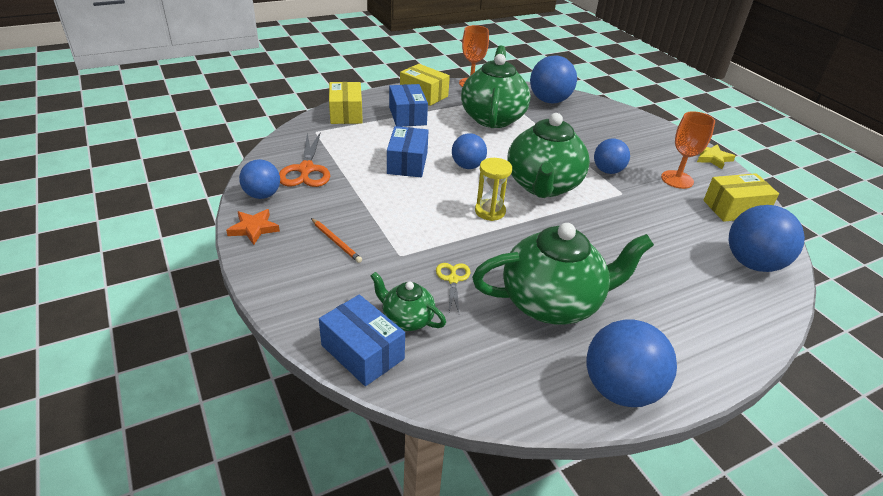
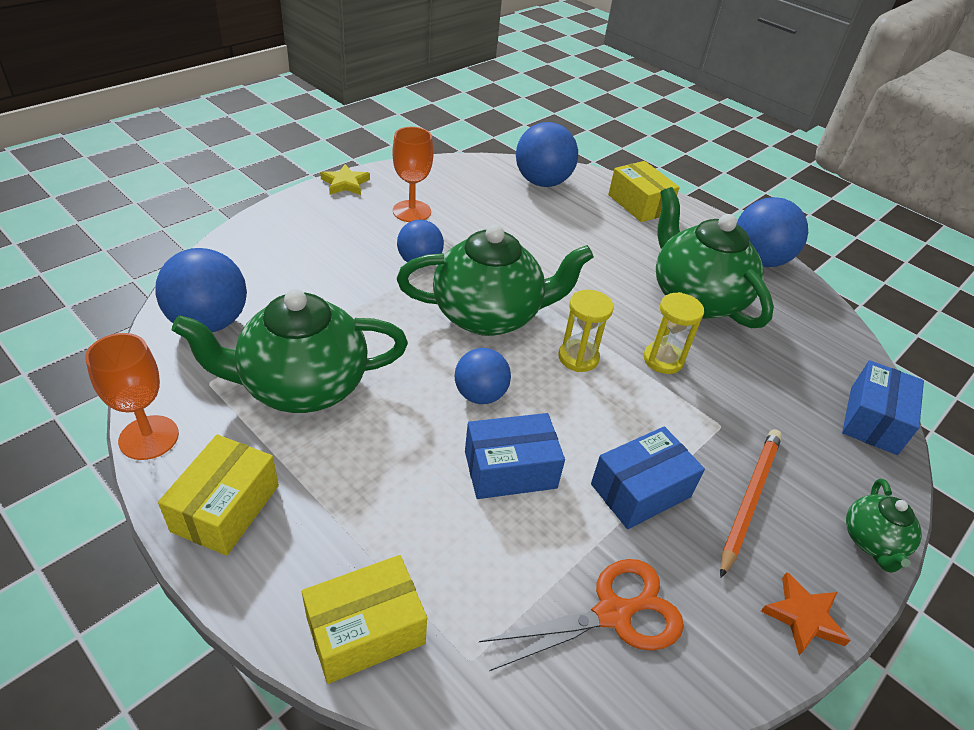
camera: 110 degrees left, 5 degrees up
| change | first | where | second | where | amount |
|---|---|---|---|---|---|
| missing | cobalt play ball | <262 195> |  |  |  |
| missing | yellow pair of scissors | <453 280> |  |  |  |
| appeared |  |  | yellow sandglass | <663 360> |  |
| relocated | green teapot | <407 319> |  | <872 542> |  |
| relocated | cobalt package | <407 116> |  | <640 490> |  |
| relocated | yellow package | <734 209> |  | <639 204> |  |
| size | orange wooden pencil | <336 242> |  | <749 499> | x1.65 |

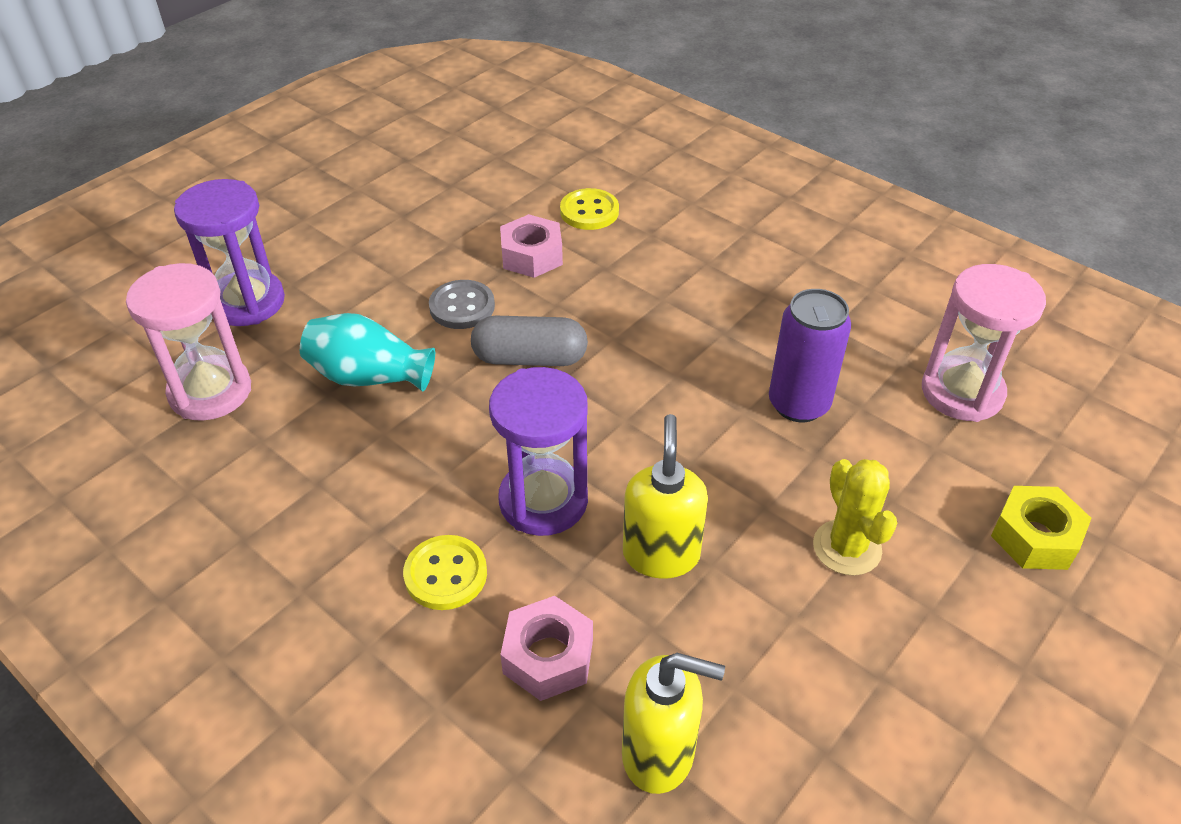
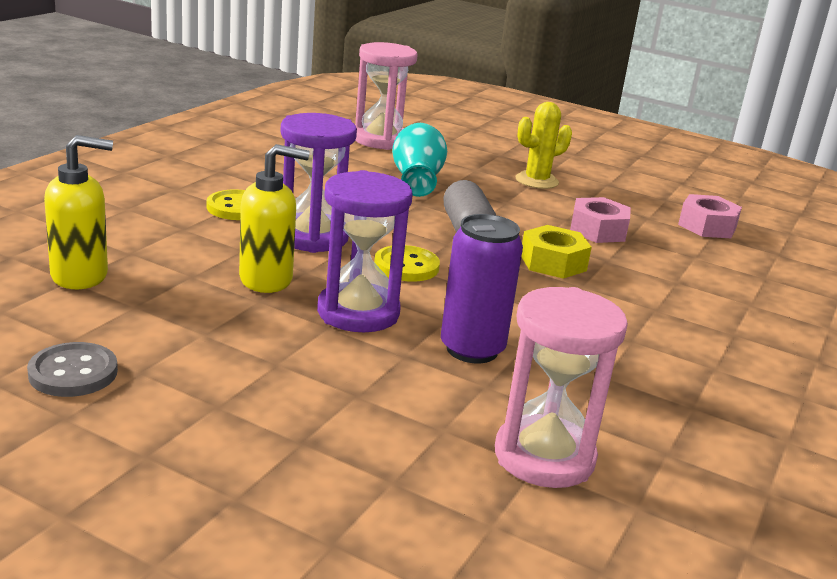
camera: 75 degrees right, 20 degrees down
| change | first | where | second | where | amount |
|---|---|---|---|---|---|
| relocated | purple sandglass | <247 302> |  | <358 312> |  |
| relocated | gray shirt button | <462 307> |  | <73 373> |  |
| relocated | rose-pink hexagon nut | <548 656> |  | <707 226> |  |
| relocated | yellow shirt button | <589 211> |  | <406 266> |  |
| relocated | yellow saguaro cactus | <847 548> |  | <536 181> |  |
| relocated | yellow hexagon nut | <1035 537> |  | <553 262> |  |
| spun | yellow pump bottle | <659 754> |  | <80 276> | 105 degrees counterclockwise |

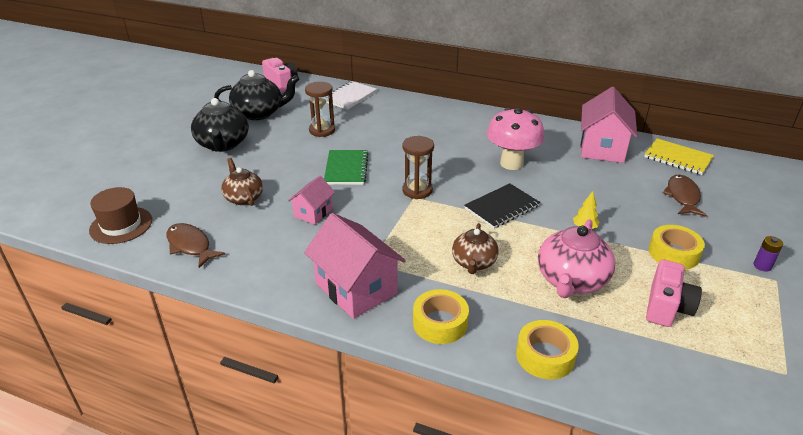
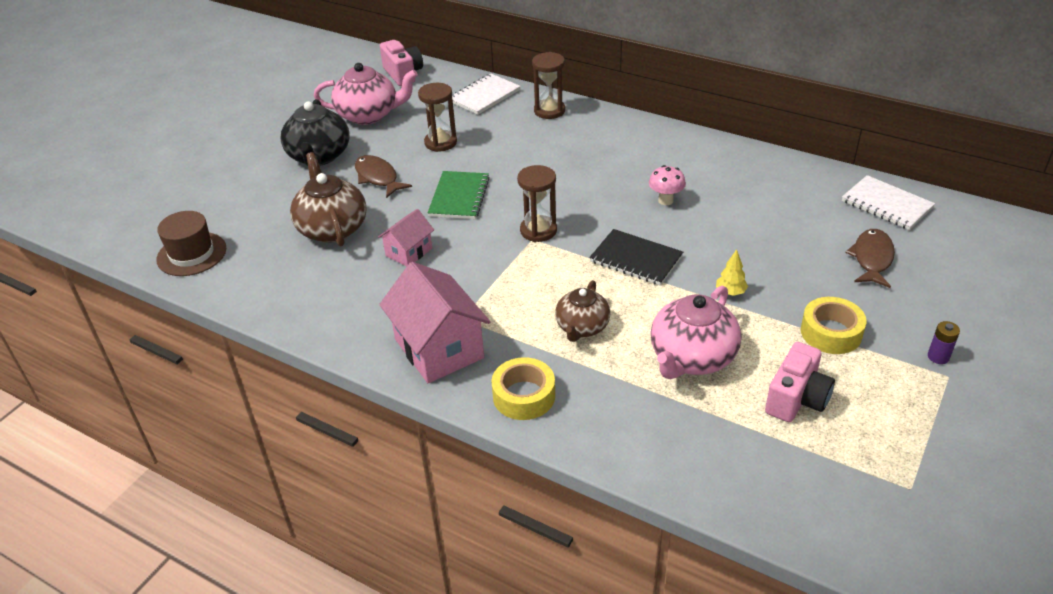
camera: 10 degrees right, 5 degrees up
| change | first | where | second | where | amount |
|---|---|---|---|---|---|
| missing | yellow sticky tape | <545 356> |  |  |  |
| missing | rose-pink toy house | <602 148> |  |  |  |
| appeared |  |  | dark brown sandglass | <549 111> |  |
| relocated | dark brown fish | <190 246> |  | <378 177> |  |
| colour | ebony teapot | <259 113> | rose-pink teapot | <369 115> |  |
| colour | yellow notepad | <677 158> | pure white notepad | <886 204> |  |
| spun | ebony notepad | <502 207> |  | <636 259> | 60 degrees clockwise |
| size | dark brown teapot | <243 198> |  | <332 228> | x1.55 |
| size | rose-pink mushroom | <511 163> |  | <665 200> | x0.52 |

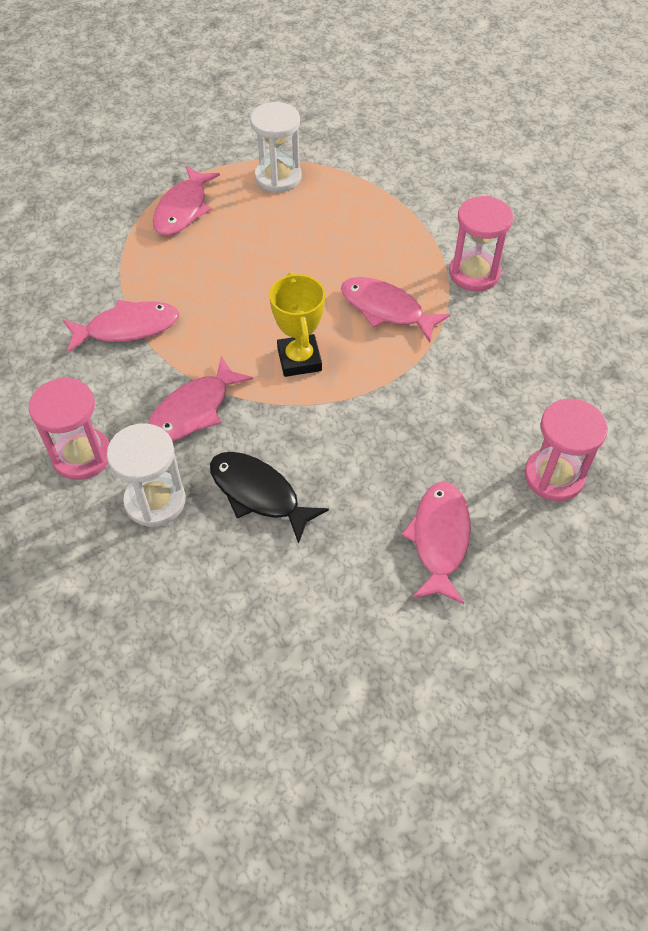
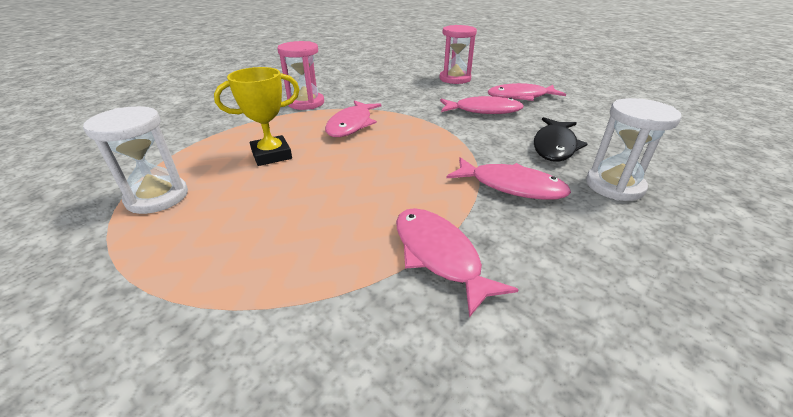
camera: 105 degrees left, 20 degrees down
| change | first | where | second | where | amount |
|---|---|---|---|---|---|
| missing | rose-pink sandglass | <82 455> |  |  |  |
| relocated | rose-pink fish | <183 209> |  | <483 110> |  |
| relocated | yellow award cup | <299 359> |  | <271 155> |  |

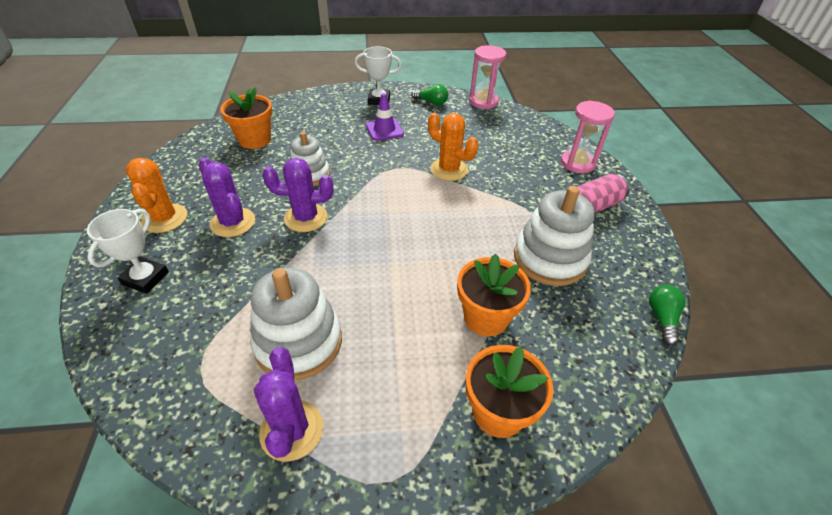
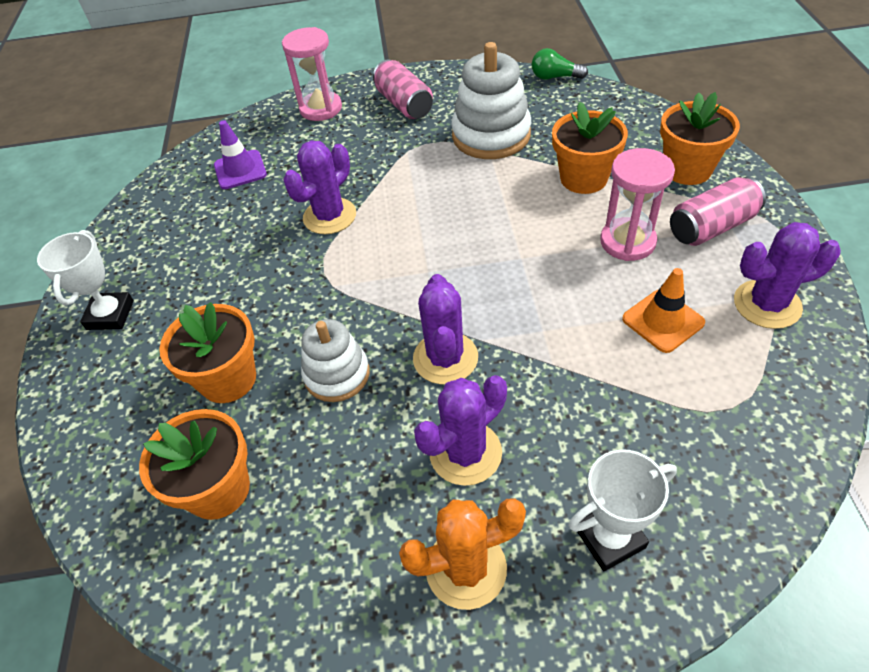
camera: 85 degrees left, 5 degrees up
| change | first | where | second | where | amount |
|---|---|---|---|---|---|
| missing | green light bulb | <431 102> |  |  |  |
| appeared |  |  | orange flower pot | <228 379> |  |
| appeared |  |  | rose-pink tin | <711 227> |  |
| relocated | purple traffic cone | <384 130> |  | <240 170> |  |
| relocated | rose-pink sandglass | <483 102> |  | <627 242> |  |
| exchanged | pure white stacking toy | <298 342> | orange traffic cone | <663 321> |  |
| colour | orange saguaro cactus | <449 170> | purple saguaro cactus | <329 216> |  |
| spun | pure white award cup | <145 278> |  | <609 537> | 45 degrees counterclockwise |

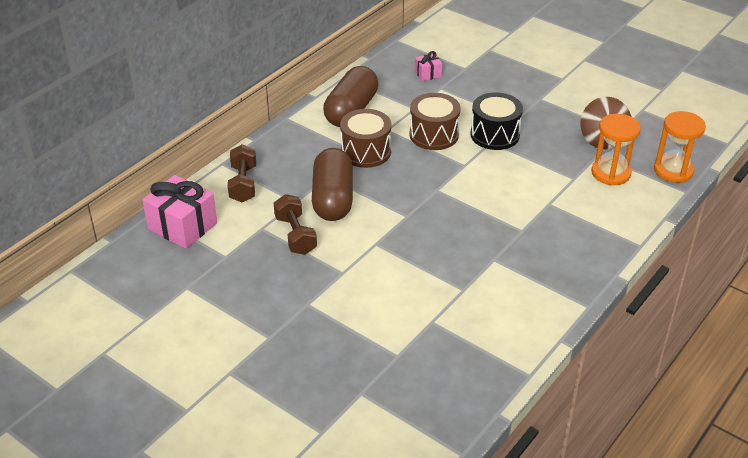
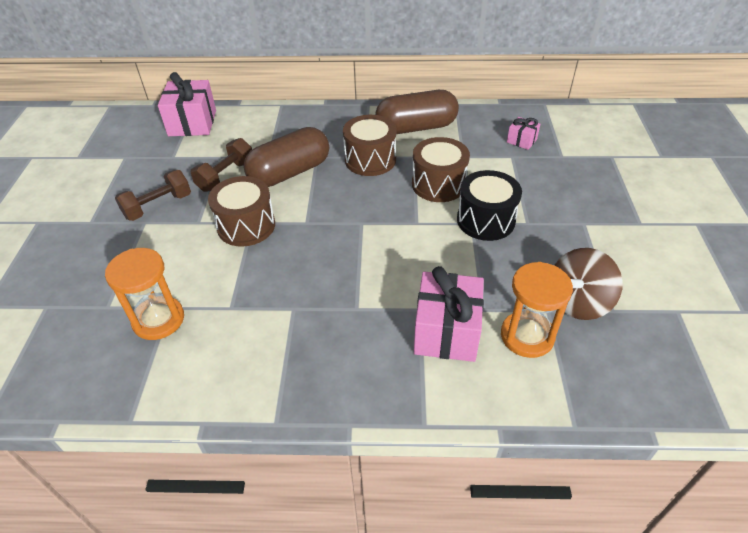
camera: 55 degrees right, 5 degrees up
| change | first | where | second | where | amount |
|---|---|---|---|---|---|
| appeared |  |  | dark brown toy drum | <246 226> |  |
| appeared |  |  | rose-pink gift | <446 331> |  |
| relocated | dark brown free weight | <243 184> |  | <158 206> |  |
| relocated | orange sandglass | <673 171> |  | <158 320> |  |

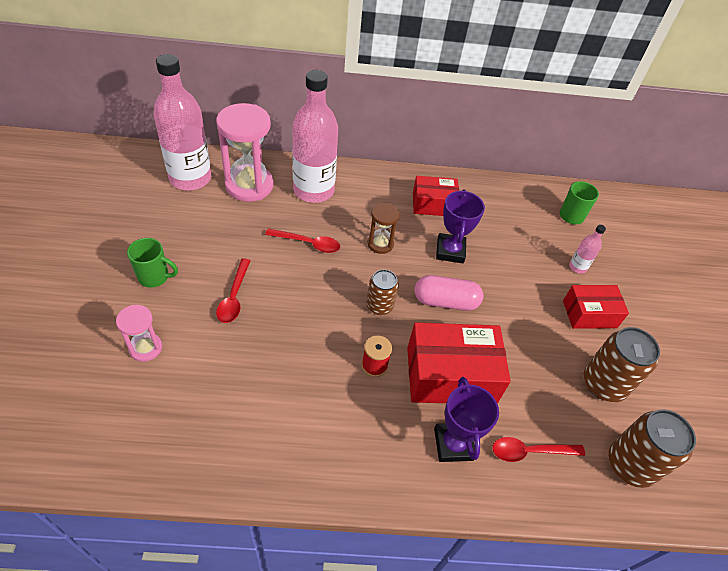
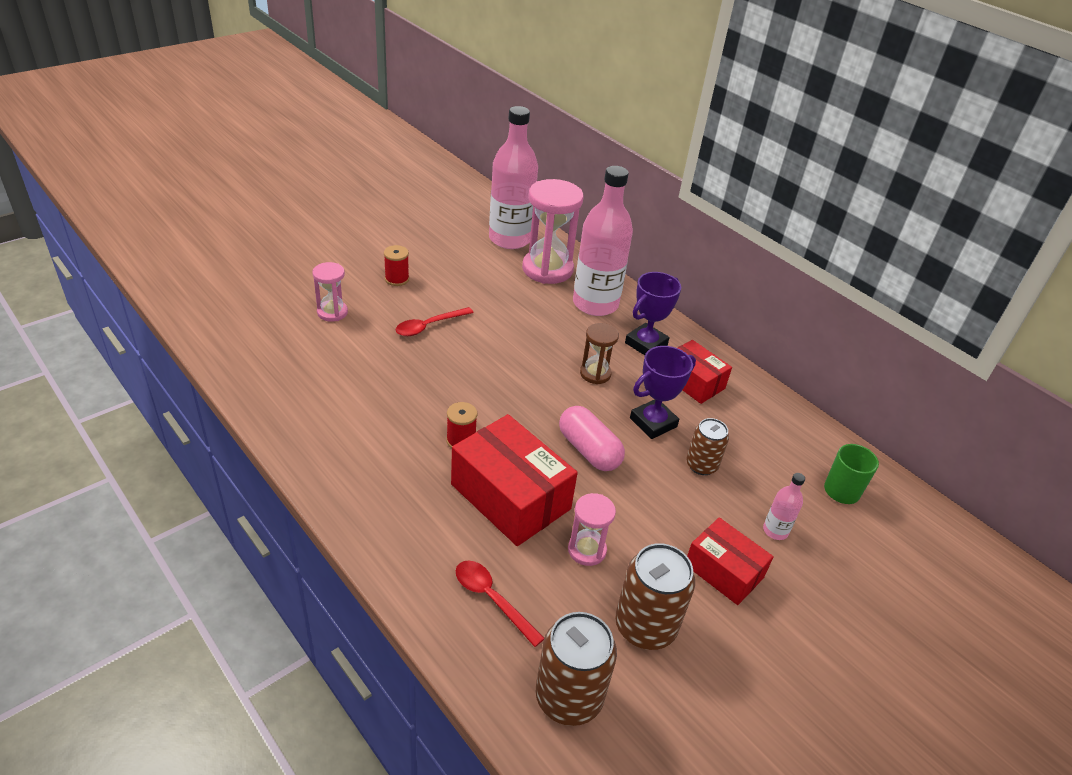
camera: 50 degrees right, 10 degrees down
| change | first | where | second | where | amount |
|---|---|---|---|---|---|
| missing | red teaspoon | <308 243> |  |  |  |
| appeared |  |  | rose-pink sandglass | <587 550> |  |
| relocated | dark brown tin | <379 306> |  | <701 465> |  |
| relocated | purple award cup | <453 444> |  | <646 344> |  |
| exchanged | green coffee mug | <154 277> | red bobbin | <397 279> |  |

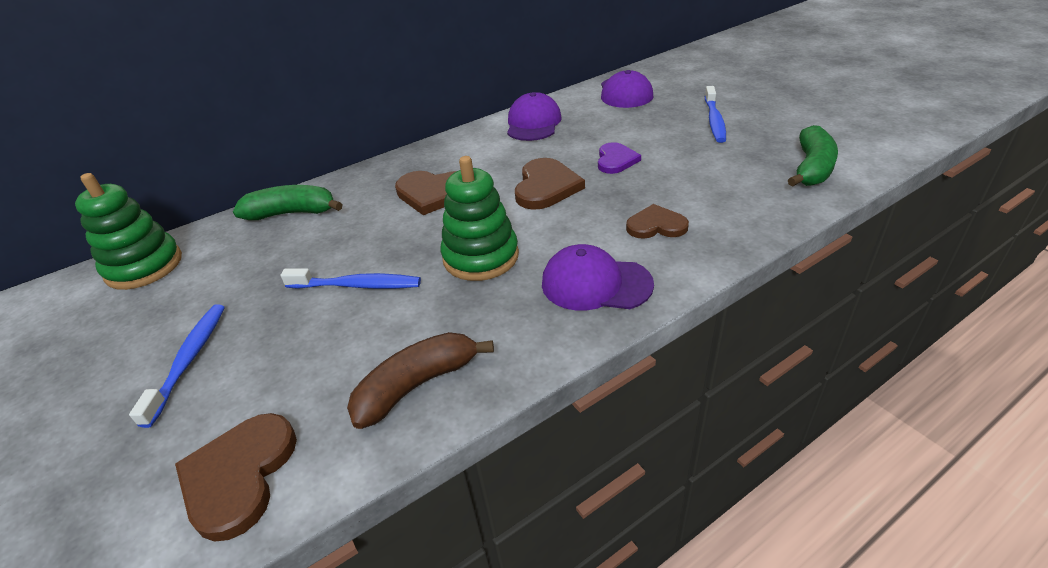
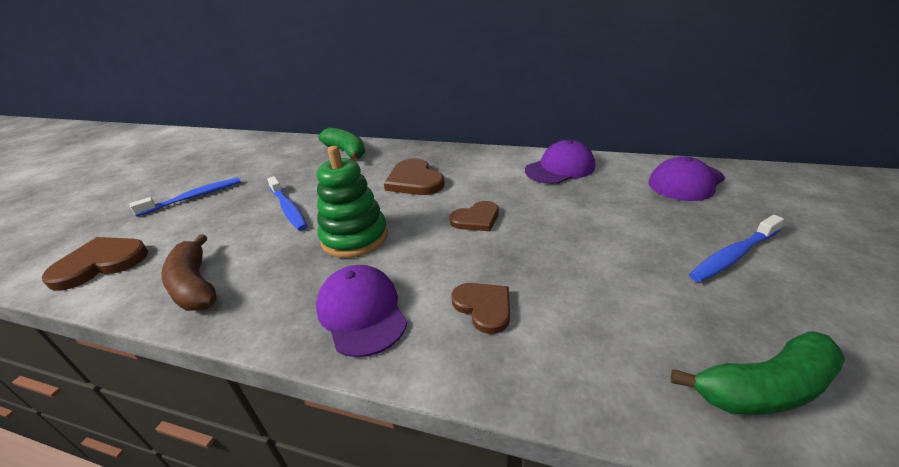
camera: 50 degrees right, 5 degrees down
| change | first | where | second | where | amount |
|---|---|---|---|---|---|
| missing | green stacking toy | <144 266> |  |  |  |
| missing | purple love heart | <616 160> |  |  |  |
| spun | dark brown banana | <417 385> |  | <195 285> | 135 degrees counterclockwise |
| size | dark brown love heart | <546 187> |  | <476 219> | x0.66 |

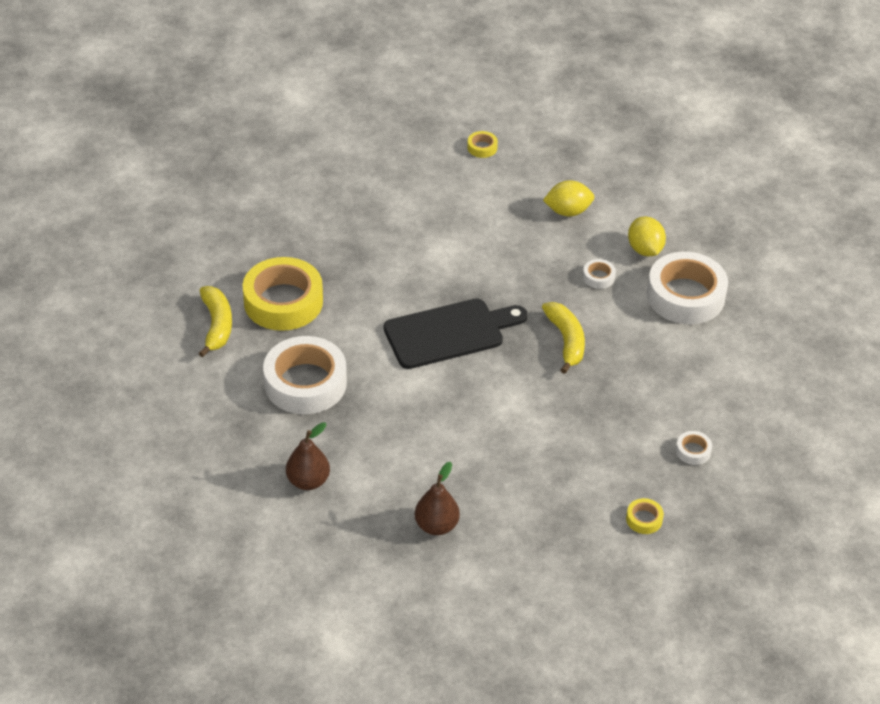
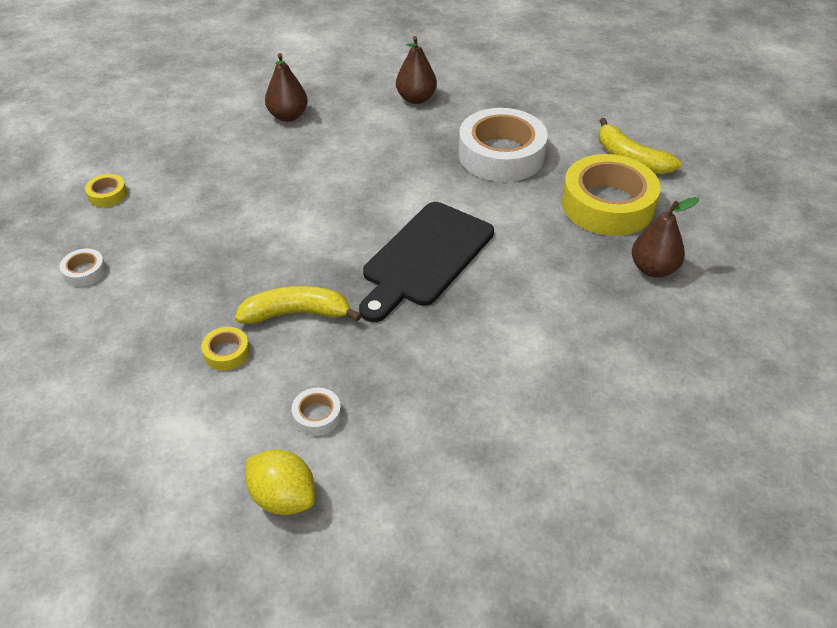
camera: 145 degrees right, 0 degrees up
| change | first | where | second | where | amount |
|---|---|---|---|---|---|
| missing | yellow toy lemon | <568 211> |  |  |  |
| missing | pure white sticky tape | <685 296> |  |  |  |
| appeared |  |  | dark brown pear | <653 269> |  |
| relocated | yellow sticky tape | <482 147> |  | <226 352> |  |
| spun | yellow banana | <566 341> |  | <296 313> | 135 degrees clockwise |

